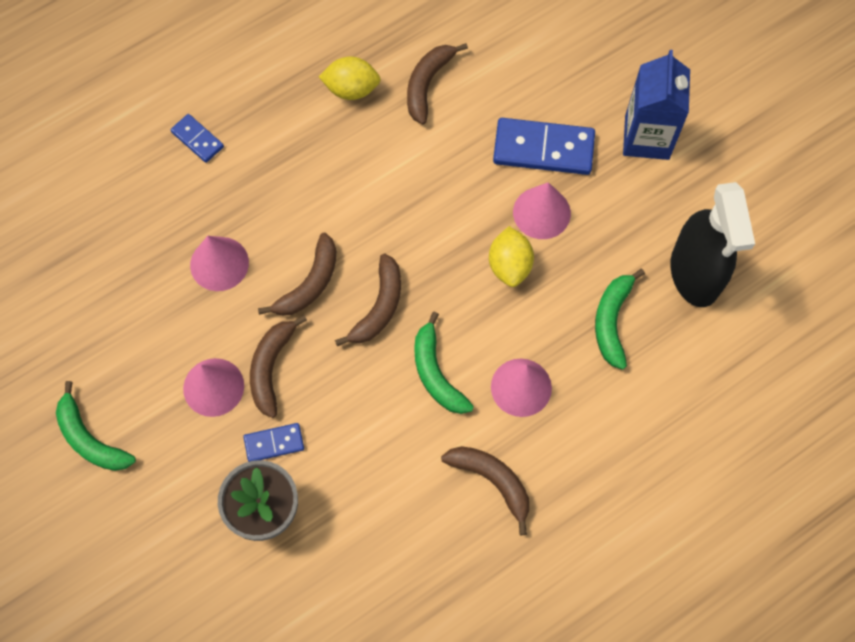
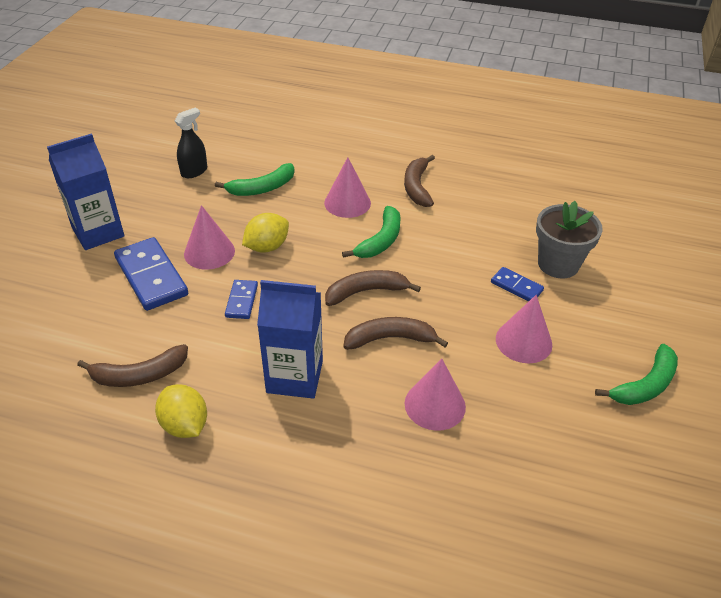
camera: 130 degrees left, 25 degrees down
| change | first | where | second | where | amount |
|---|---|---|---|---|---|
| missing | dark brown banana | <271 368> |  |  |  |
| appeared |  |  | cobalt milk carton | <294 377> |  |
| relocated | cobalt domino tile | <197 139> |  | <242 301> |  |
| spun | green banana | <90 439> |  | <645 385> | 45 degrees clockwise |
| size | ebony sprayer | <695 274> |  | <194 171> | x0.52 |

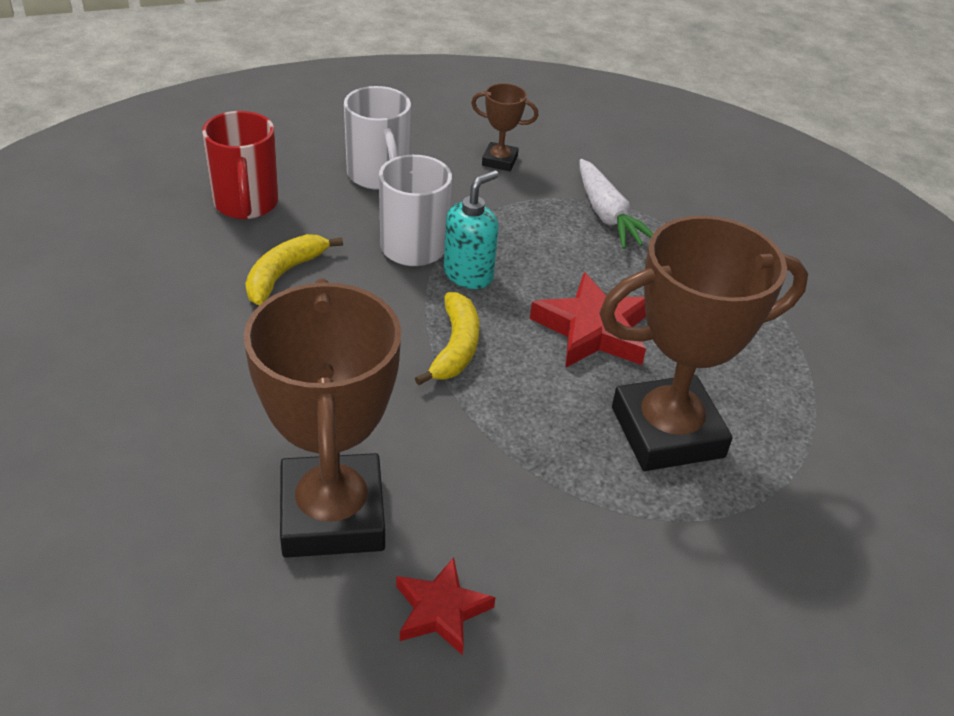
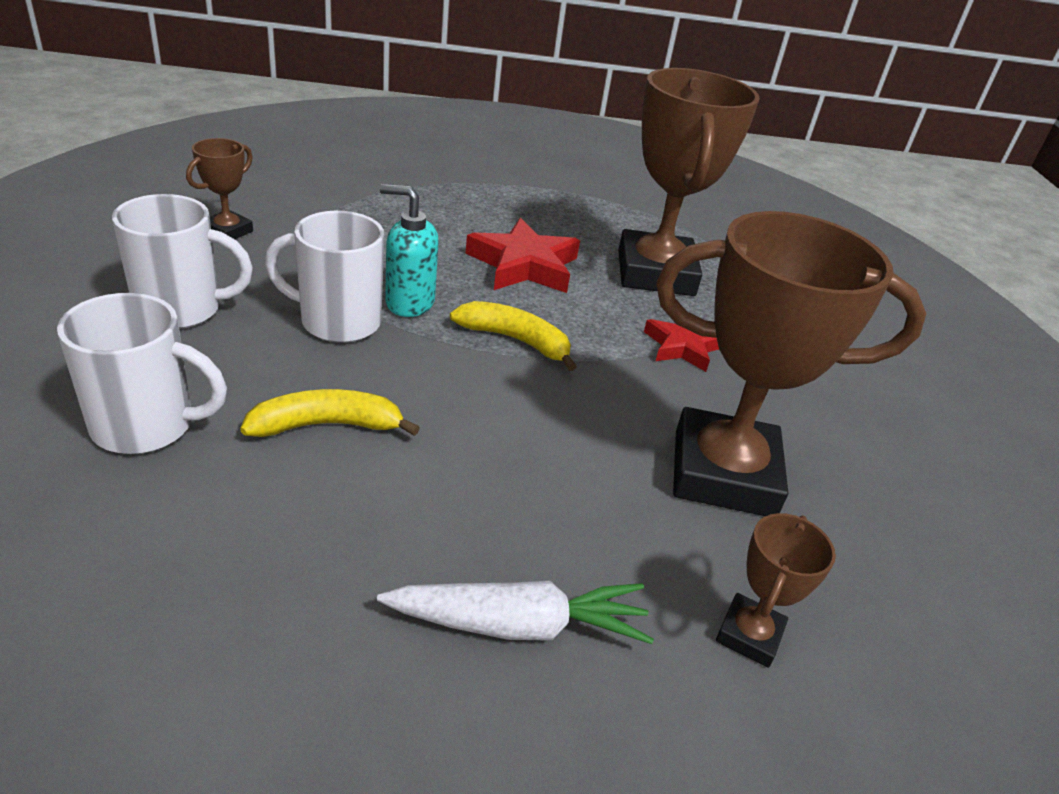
camera: 75 degrees left, 5 degrees down
| change | first | where | second | where | amount |
|---|---|---|---|---|---|
| appeared |  |  | dark brown award cup | <749 634> |  |
| relocated | red star | <441 610> |  | <682 347> |  |
| relocated | pure white carrot | <607 215> |  | <520 625> |  |
| colour | red coffee mug | <246 204> | pure white coffee mug | <147 426> |  |
| spun | yellow banana | <284 274> |  | <327 425> | 120 degrees clockwise |
| spun | aqua pump bottle | <468 274> |  | <409 303> | 45 degrees counterclockwise |

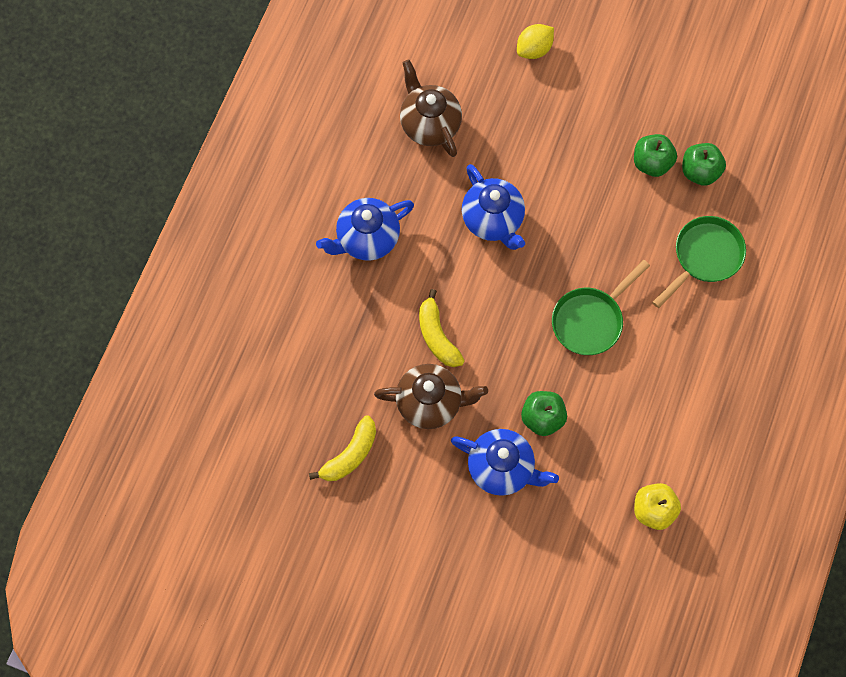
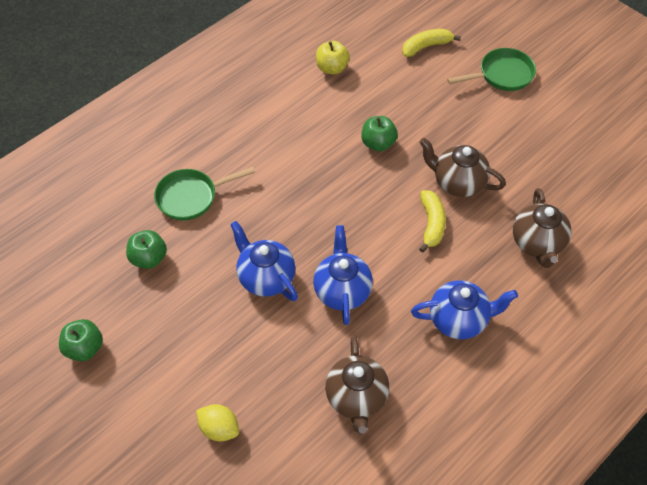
camera: 155 degrees left, 15 degrees down
| change | first | where | second | where | amount |
|---|---|---|---|---|---|
| appeared |  |  | dark brown teapot | <537 244> |  |
| relocated | yellow banana | <350 455> |  | <426 46> |  |
| relocated | cobalt teapot | <502 468> |  | <265 278> |  |
| relocated | green skillet | <590 320> |  | <502 75> |  |
| relocated | green apple | <652 163> |  | <85 348> |  |
| spun | yellow toy lemon | <534 49> |  | <219 428> | 45 degrees clockwise |

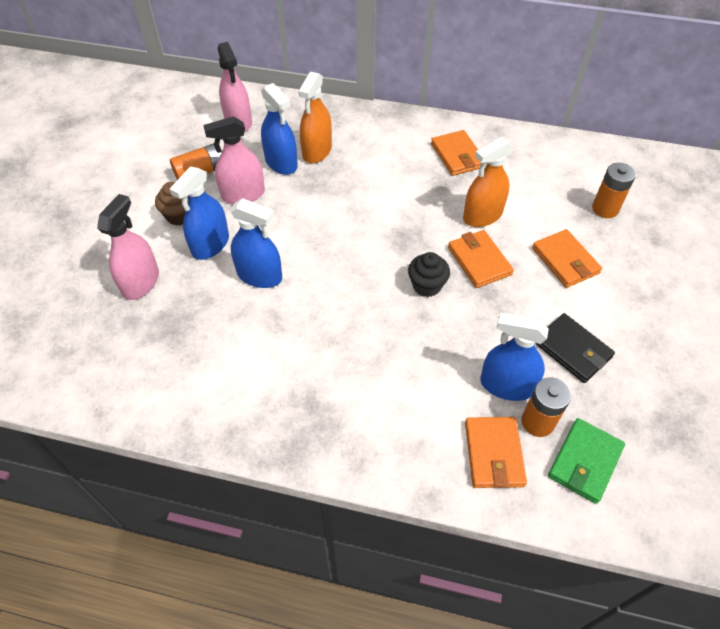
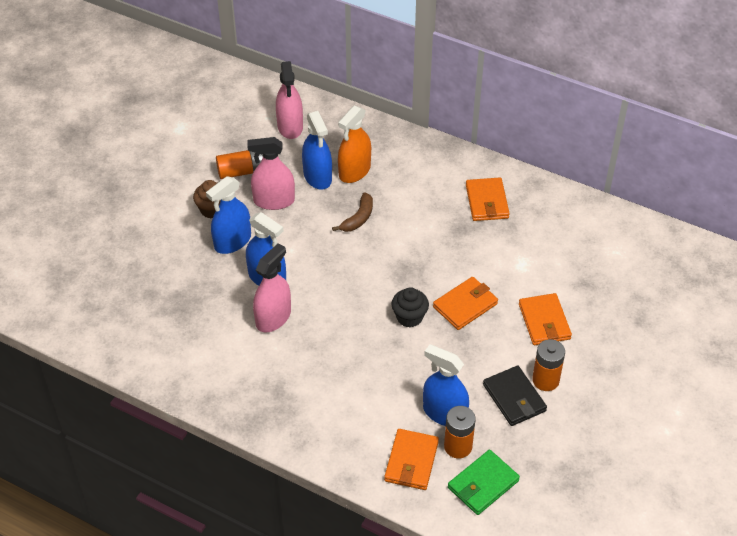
camera: 15 degrees right, 5 degrees down
| change | first | where | second | where | amount |
|---|---|---|---|---|---|
| missing | orange sprayer | <482 215> |  |  |  |
| appeared |  |  | dark brown banana | <358 218> |  |
| relocated | rose-pink sprayer | <141 282> |  | <273 318> |  |
| relocated | orange AA battery | <605 209> |  | <545 380> |  |
| spun | orange card wallet | <479 261> |  | <465 305> | 60 degrees clockwise |

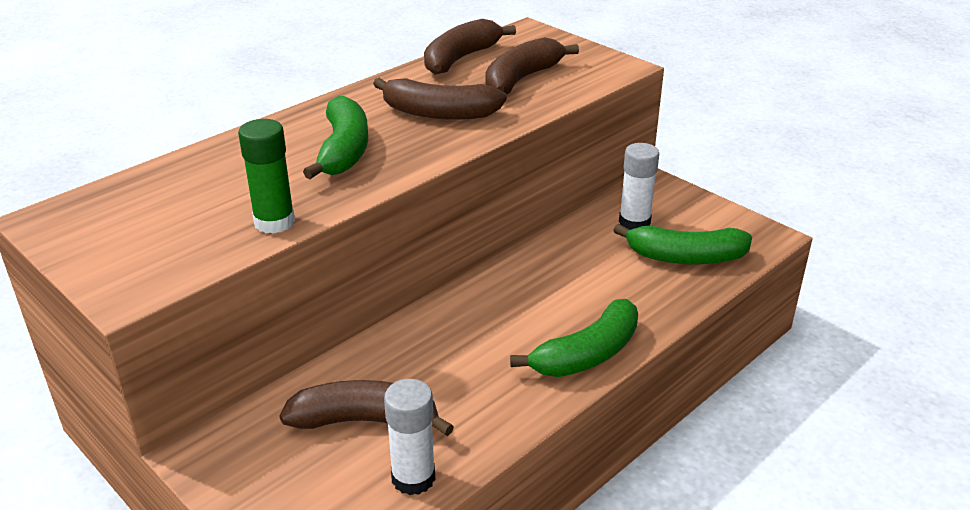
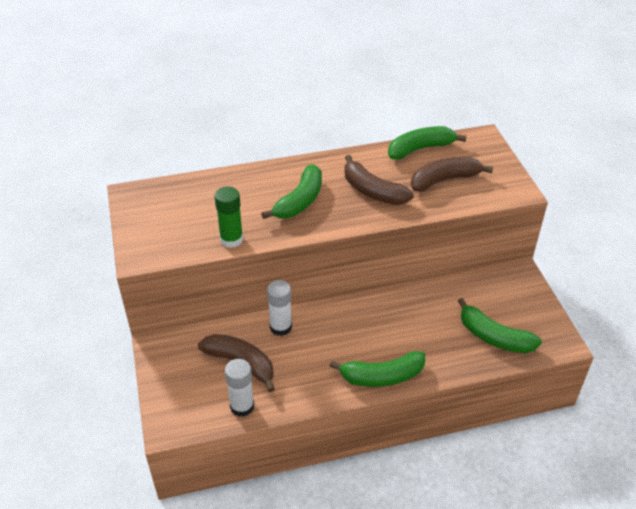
camera: 30 degrees right, 10 degrees up
| change | first | where | second | where | amount |
|---|---|---|---|---|---|
| relocated | pure white glue | <634 222> |  | <280 327> |  |
| colour | dark brown banana | <461 58> | green banana | <420 149> |  |

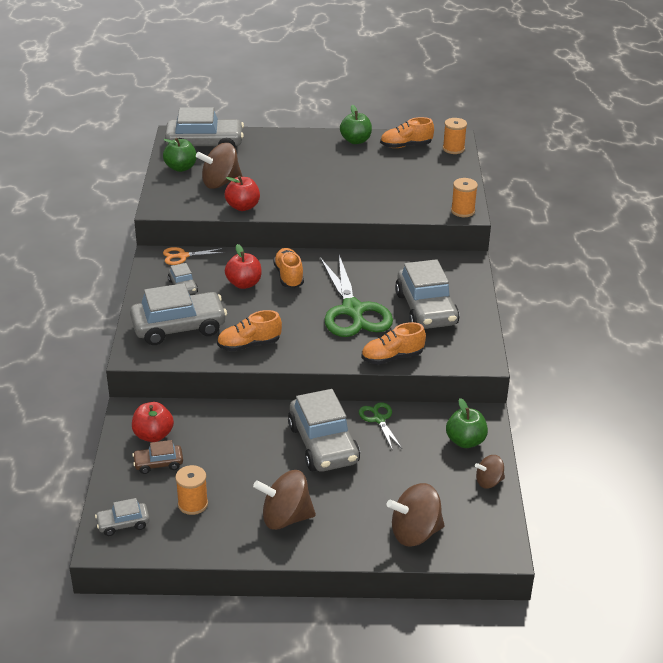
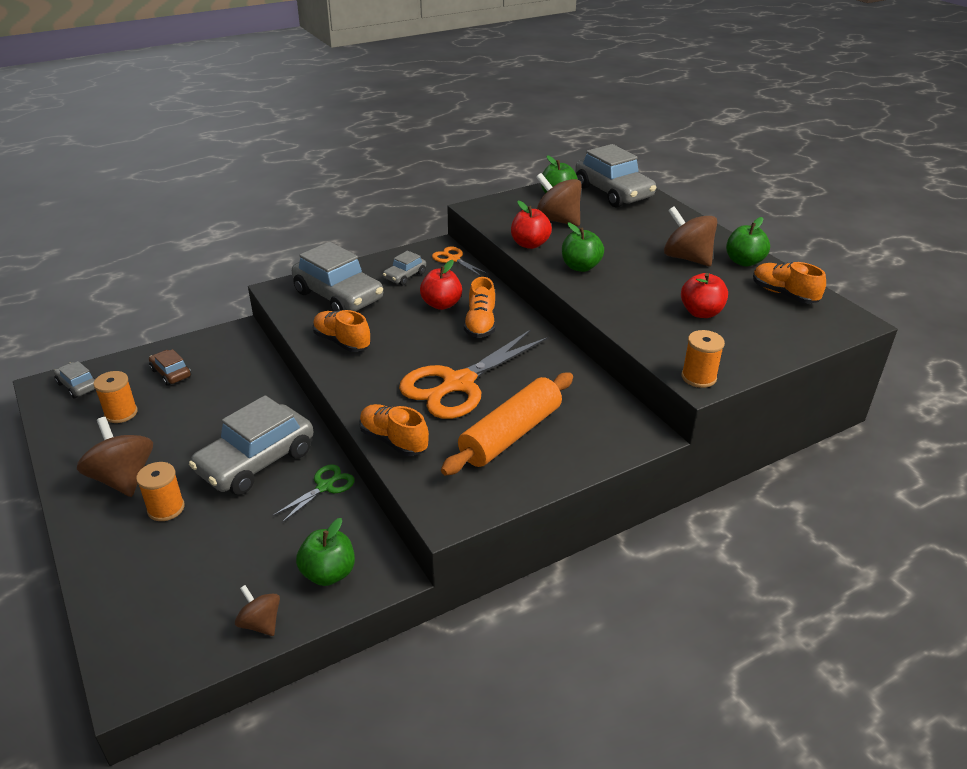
camera: 60 degrees right, 0 degrees up
| change | first | where | second | where | amount |
|---|---|---|---|---|---|
| appeared |  |  | green apple | <580 267> |  |
| relocated | red apple | <153 435> |  | <701 312> |  |
| relocated | dark brown toy top | <415 533> |  | <687 258> |  |
| relocated | orange bobbin | <453 149> |  | <166 508> |  |
| exchanged | gray car | <426 309> | orange rolling pin | <511 434> |  |
| colour | green pair of scissors | <353 311> | orange pair of scissors | <458 384> |  |
| spun | orange sneaker | <289 276> |  | <480 324> | 135 degrees clockwise |

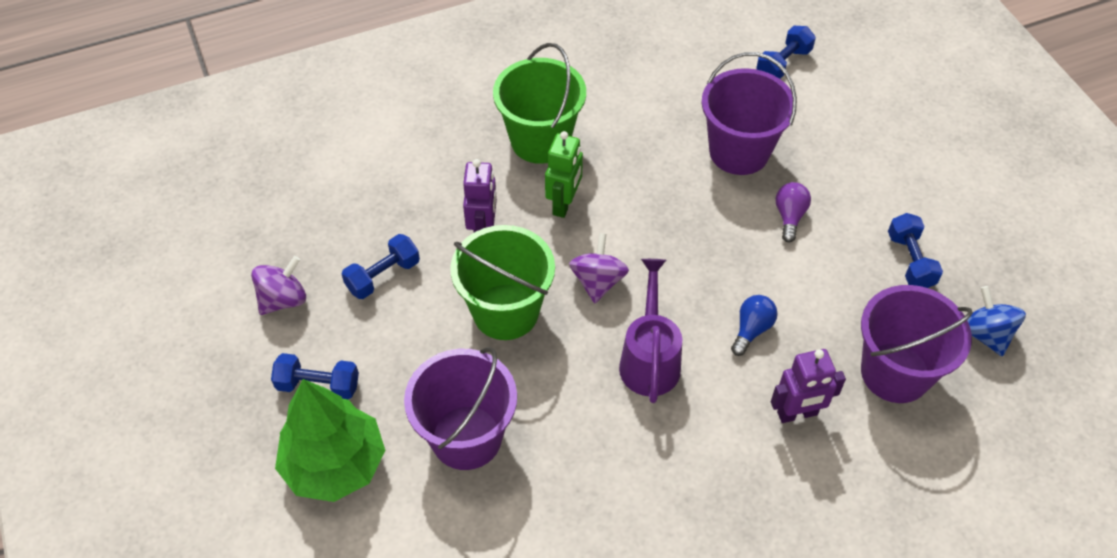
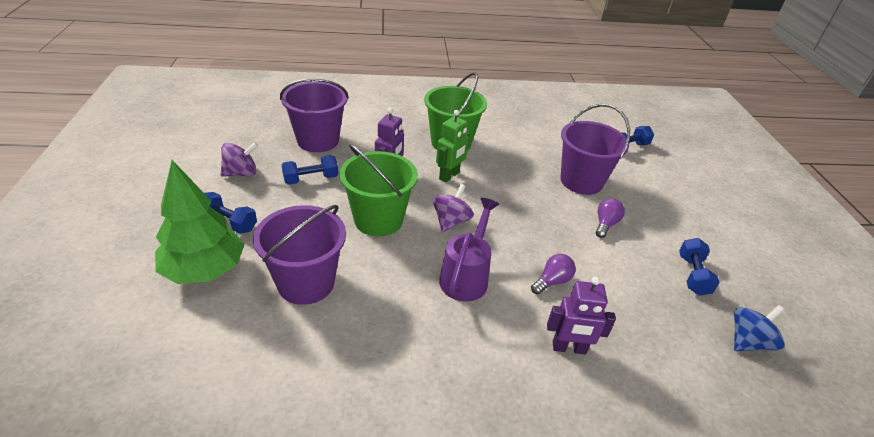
camera: 15 degrees right, 15 degrees down
| change | first | where | second | where | amount |
|---|---|---|---|---|---|
| relocated | purple pail | <895 373> |  | <318 140> |  |
| colour | cobalt light bulb | <751 329> | purple light bulb | <552 281> |  |
| spun | cobalt toy top | <985 334> |  | <748 342> | 60 degrees clockwise |

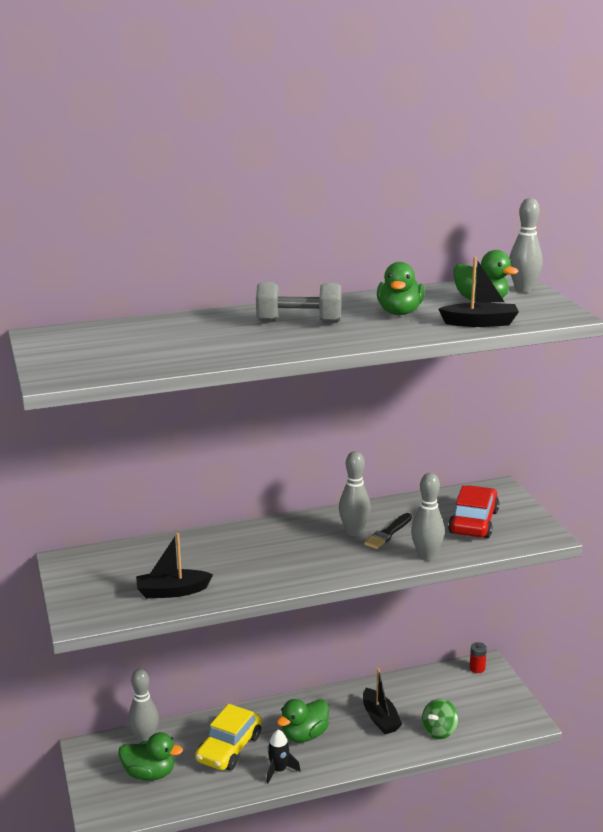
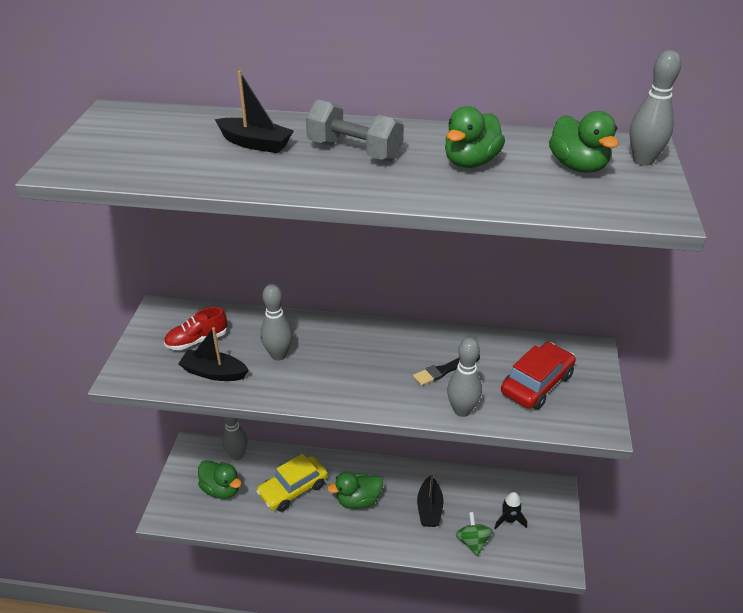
camera: 25 degrees right, 15 degrees up
| change | first | where | second | where | amount |
|---|---|---|---|---|---|
| missing | red AA battery | <477 668> |  |  |  |
| appeared |  |  | red sneaker | <197 340> |  |
| relocated | ebony spaceship | <279 770> |  | <509 520> |  |
| relocated | gray tenpin | <354 532> |  | <278 355> |  |
| relocated | ebony boat | <480 323> |  | <255 143> |  |
| spun | green toy top | <439 731> |  | <472 542> | 105 degrees clockwise |

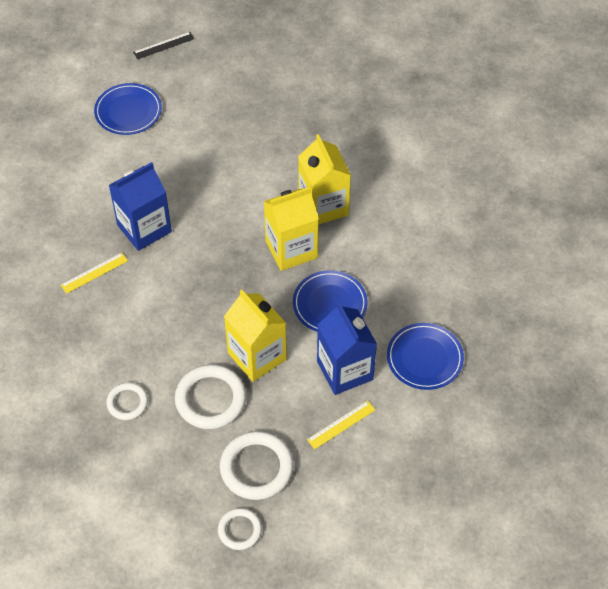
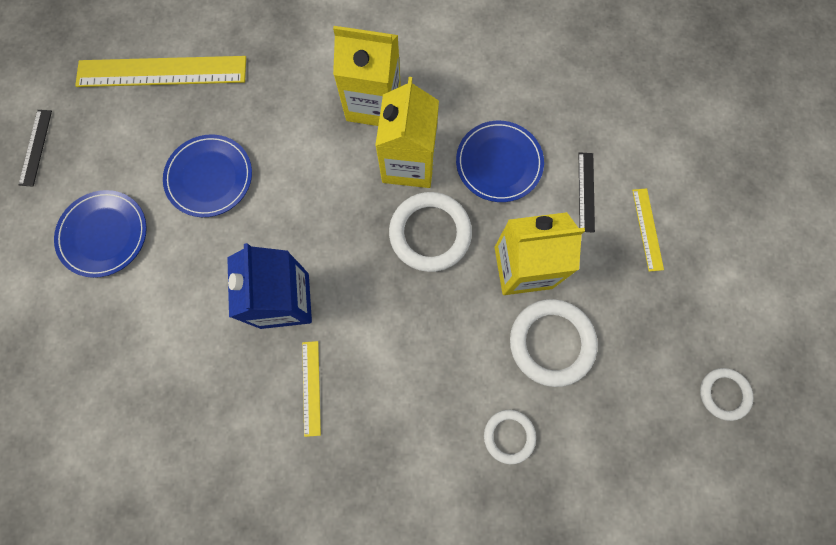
camera: 60 degrees left, 20 degrees up
| change | first | where | second | where | amount |
|---|---|---|---|---|---|
| appeared |  |  | yellow ruler | <162 72> |  |
| relocated | pure white hoop | <256 468> |  | <430 233> |  |
| relocated | cobalt flat dish | <424 358> |  | <209 177> |  |
| exchanged | cobalt milk carton | <345 370> | ebony ruler | <586 192> |  |

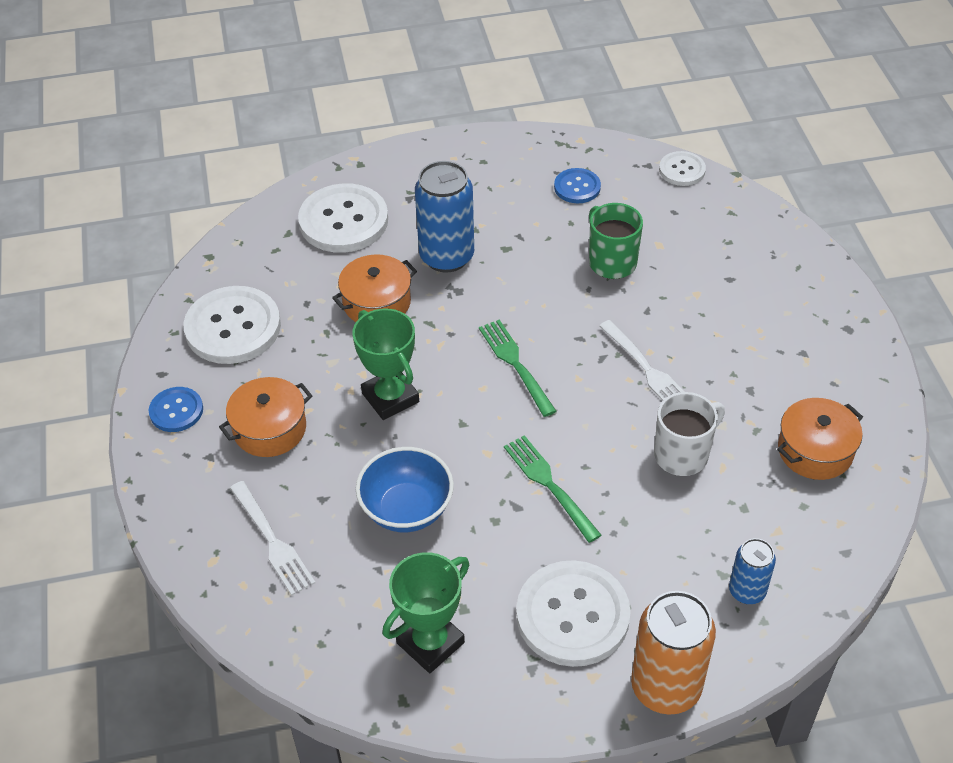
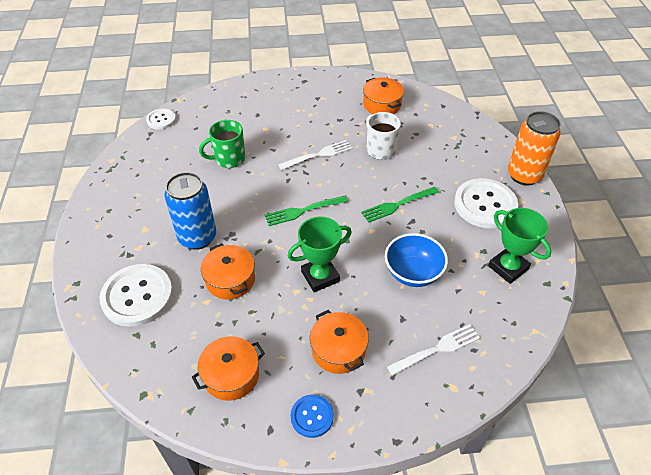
camera: 85 degrees left, 0 degrees up
| change | first | where | second | where | amount |
|---|---|---|---|---|---|
| missing | cobalt shirt button | <577 187> |  |  |  |
| missing | cobalt tin | <747 591> |  |  |  |
| exchanged | pure white shirt button | <233 327> | orange stockpot | <231 375> |  |

